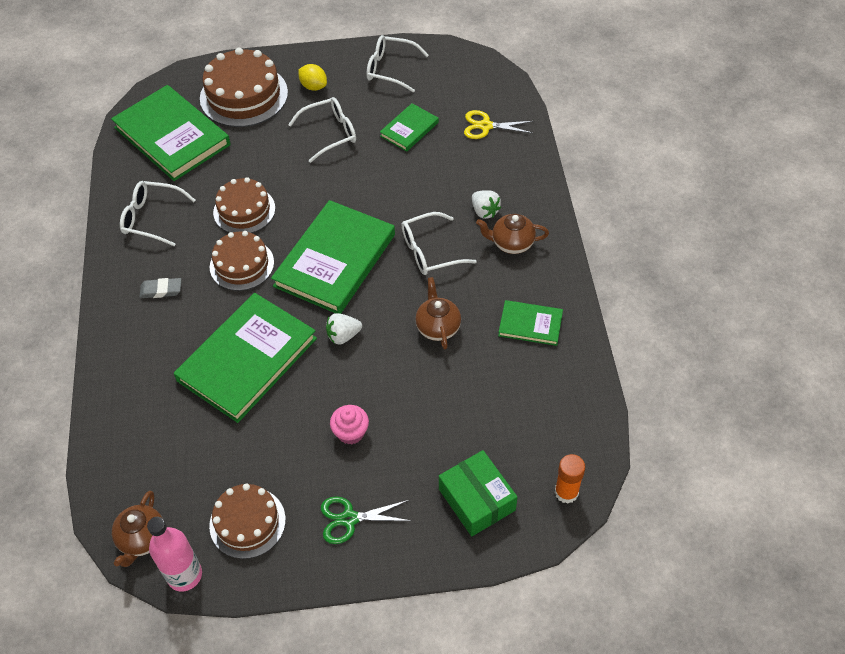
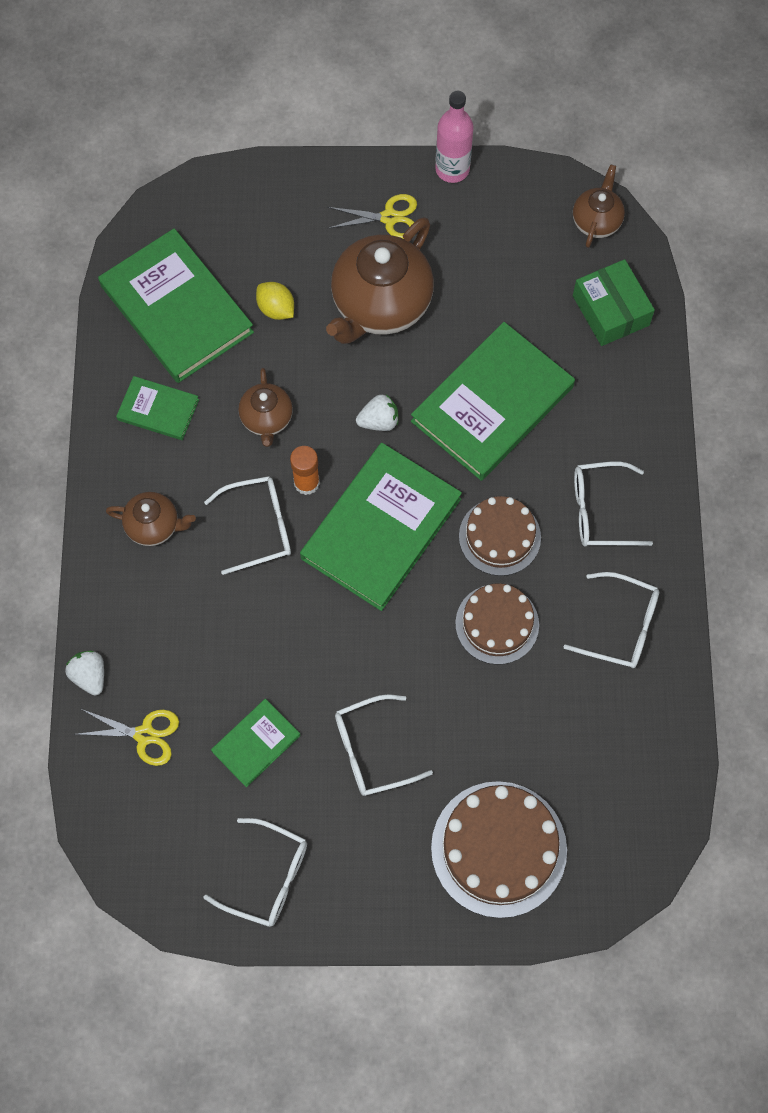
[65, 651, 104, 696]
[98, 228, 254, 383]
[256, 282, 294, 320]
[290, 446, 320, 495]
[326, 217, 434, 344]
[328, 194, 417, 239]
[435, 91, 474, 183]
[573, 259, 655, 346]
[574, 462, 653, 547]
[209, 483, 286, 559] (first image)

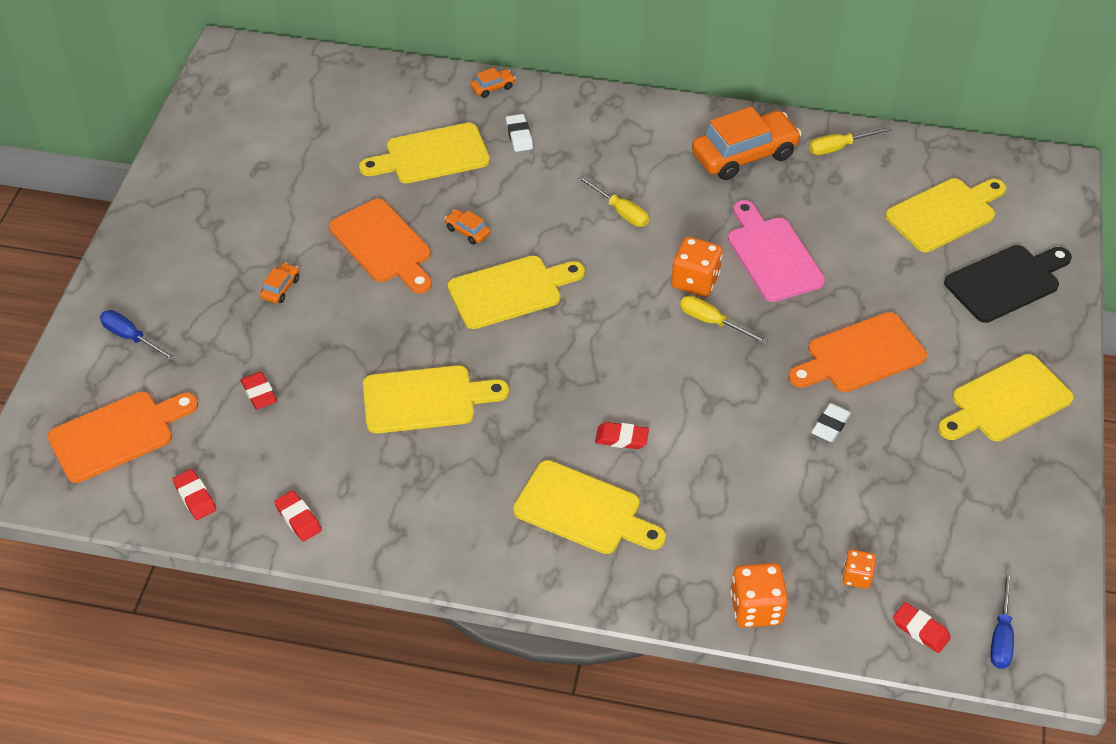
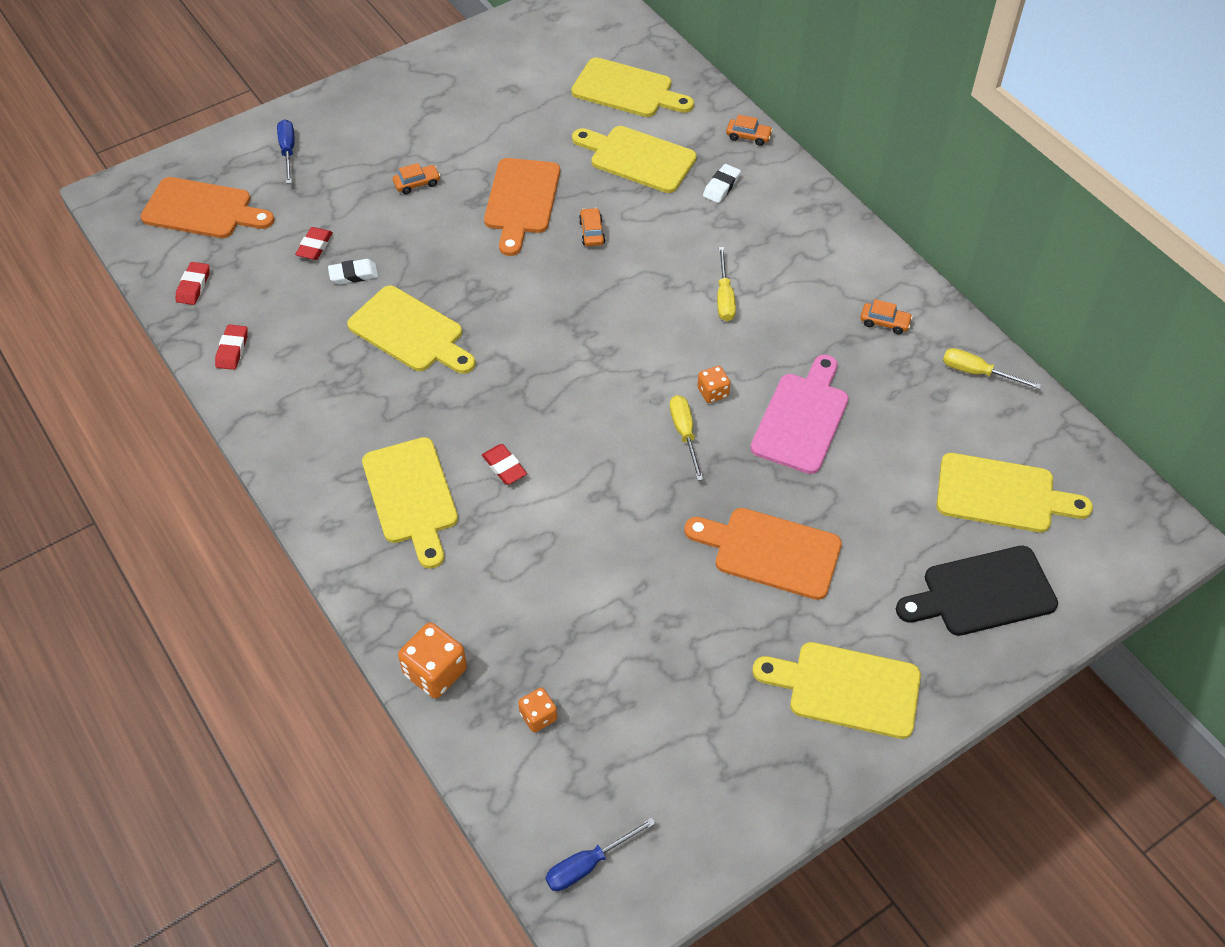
[328, 259, 378, 284]
[571, 57, 694, 117]
[697, 366, 730, 403]
[860, 299, 913, 334]
[896, 546, 1058, 636]
[893, 602, 951, 653] (first image)

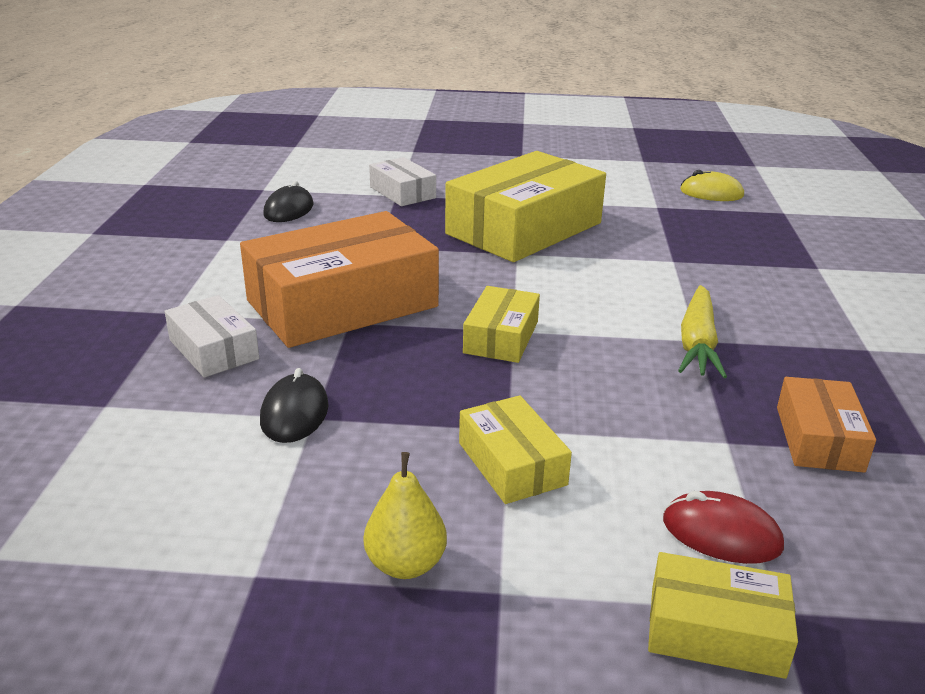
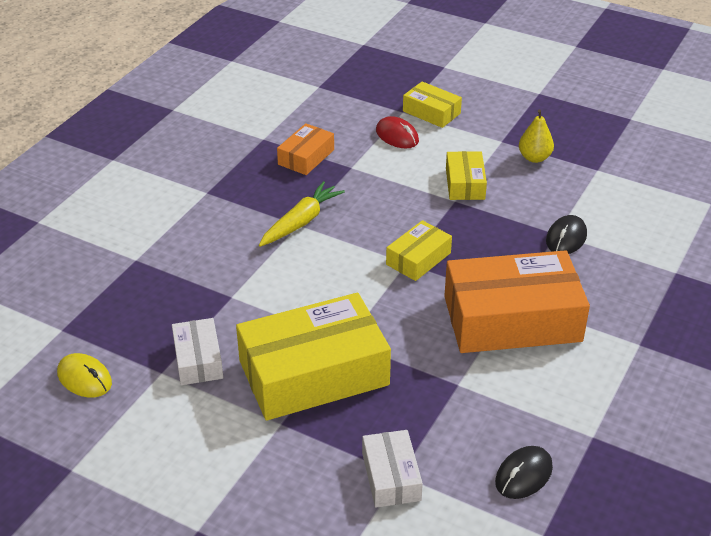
[172, 318, 223, 385]

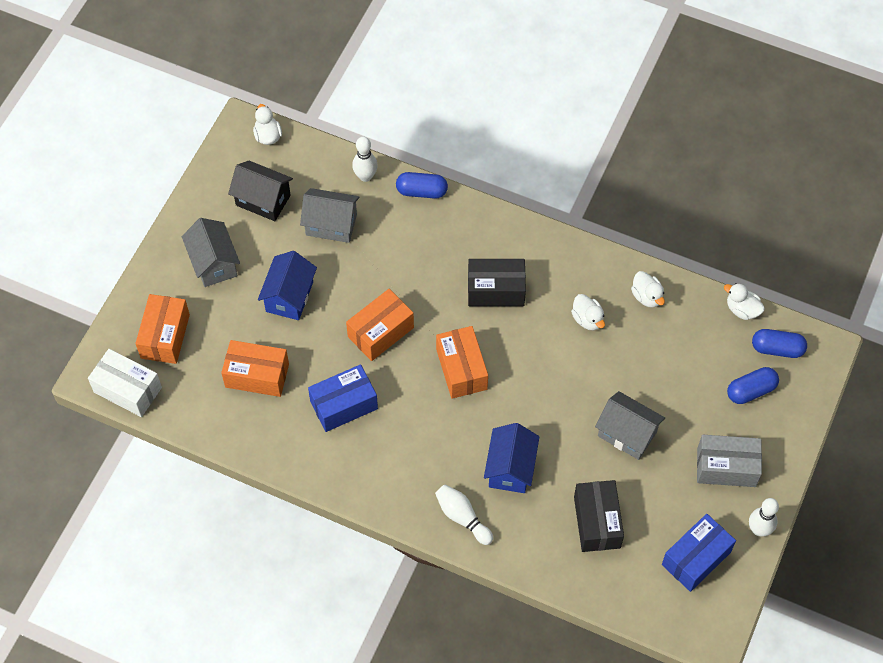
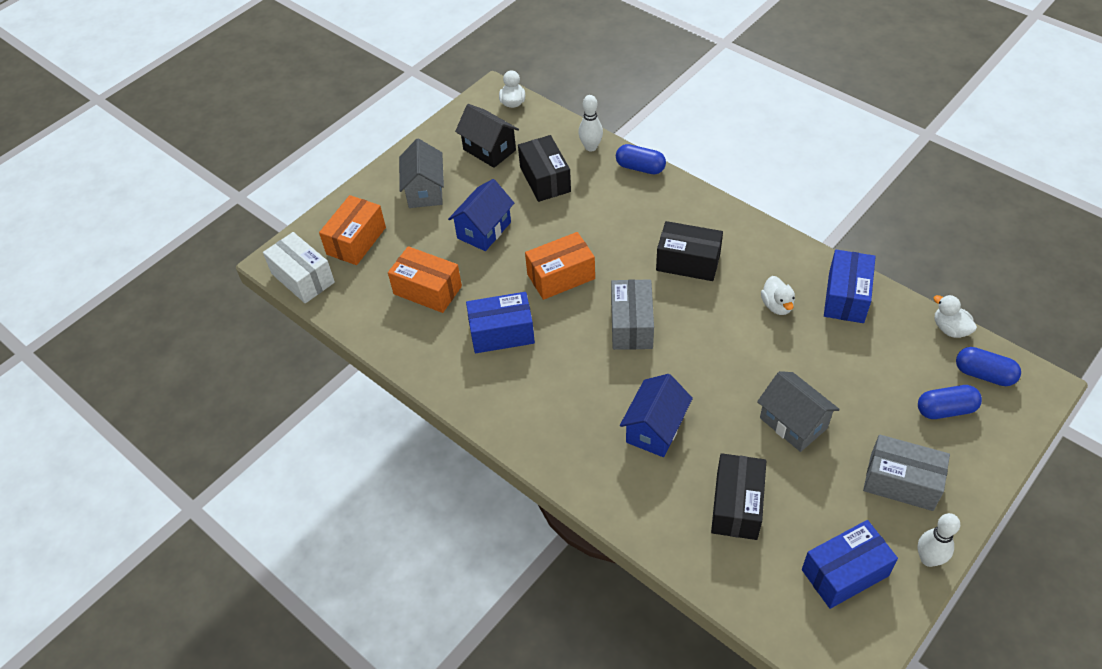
[518, 135, 571, 202]
[611, 279, 654, 350]
[824, 250, 876, 323]
[435, 484, 493, 545] (first image)

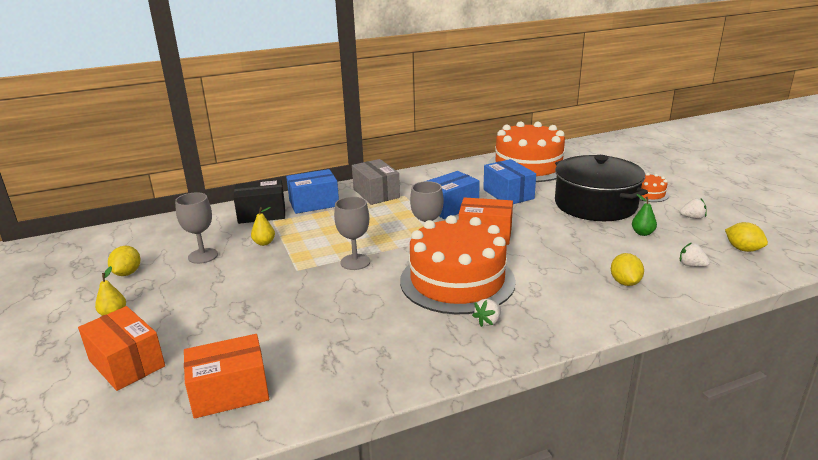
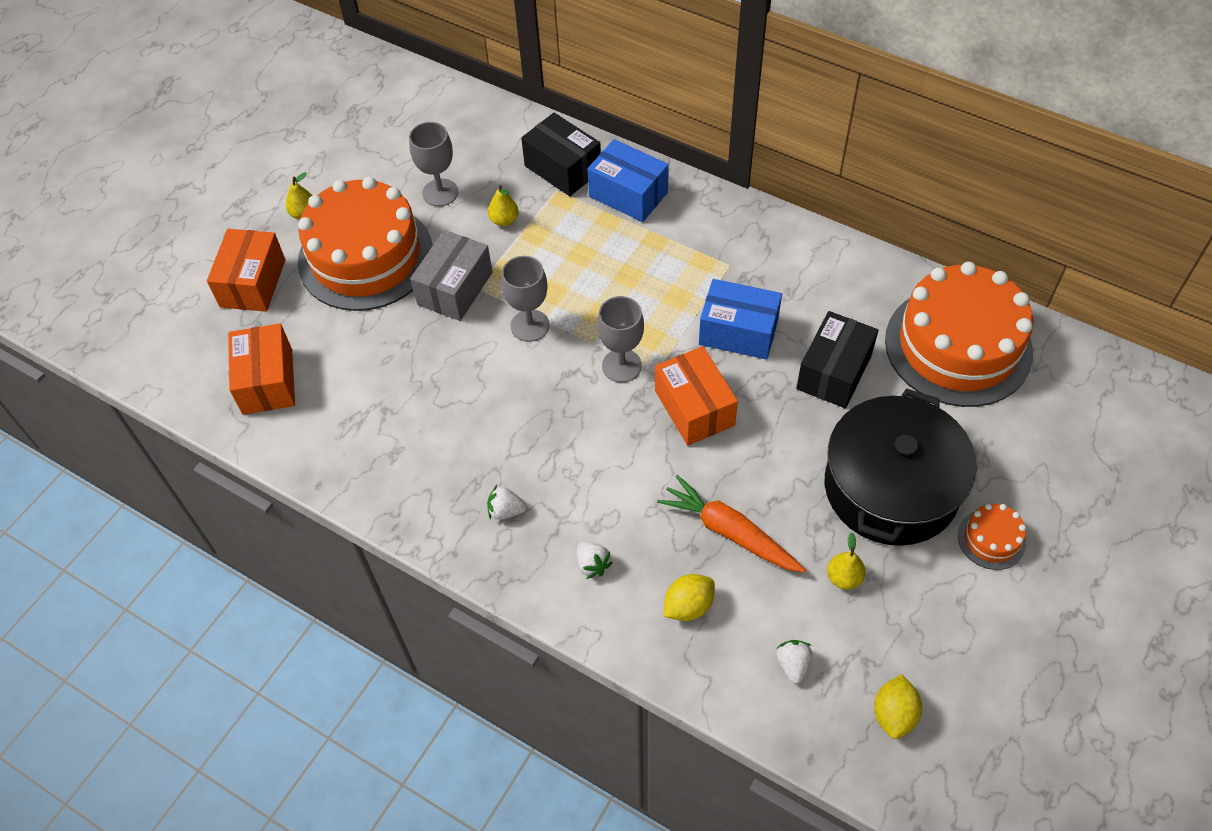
[228, 324, 295, 415]
[298, 177, 433, 311]
[410, 230, 493, 321]
[577, 542, 613, 579]
[657, 475, 806, 573]
[796, 311, 879, 408]
[827, 533, 866, 590]
[108, 246, 140, 276] (first image)

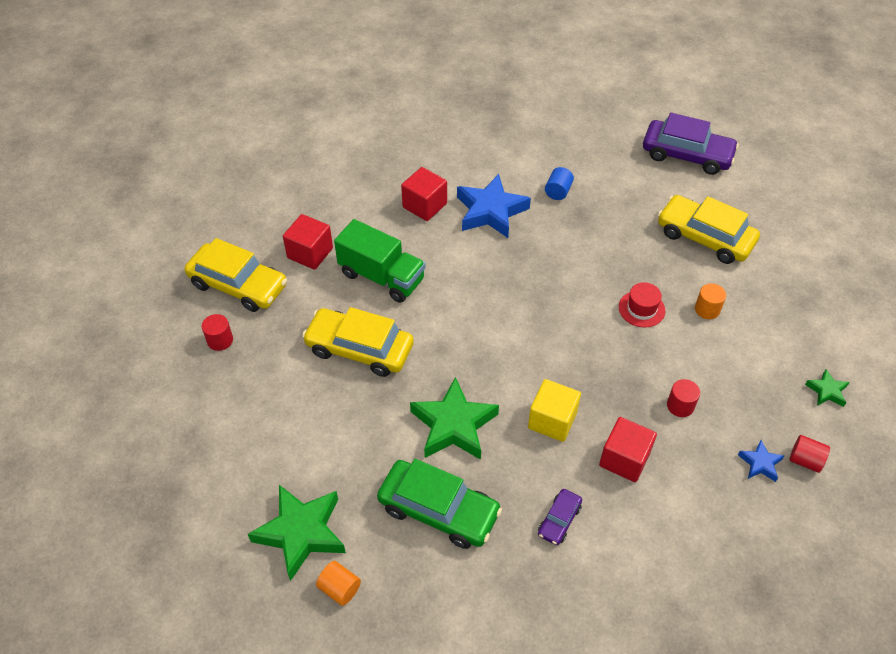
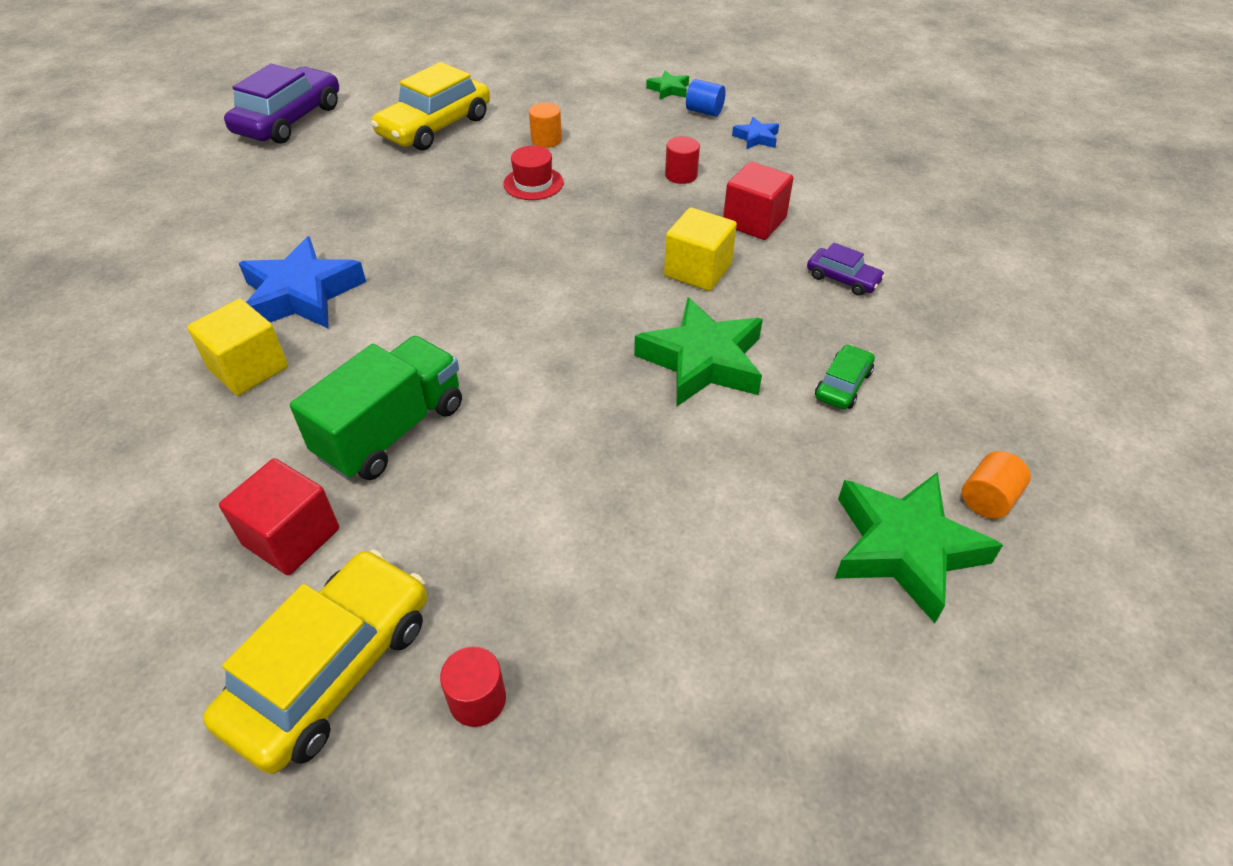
[187, 299, 288, 396]
[686, 79, 726, 117]
[815, 344, 875, 410]
[302, 307, 414, 377] (first image)
[790, 435, 830, 473] (first image)

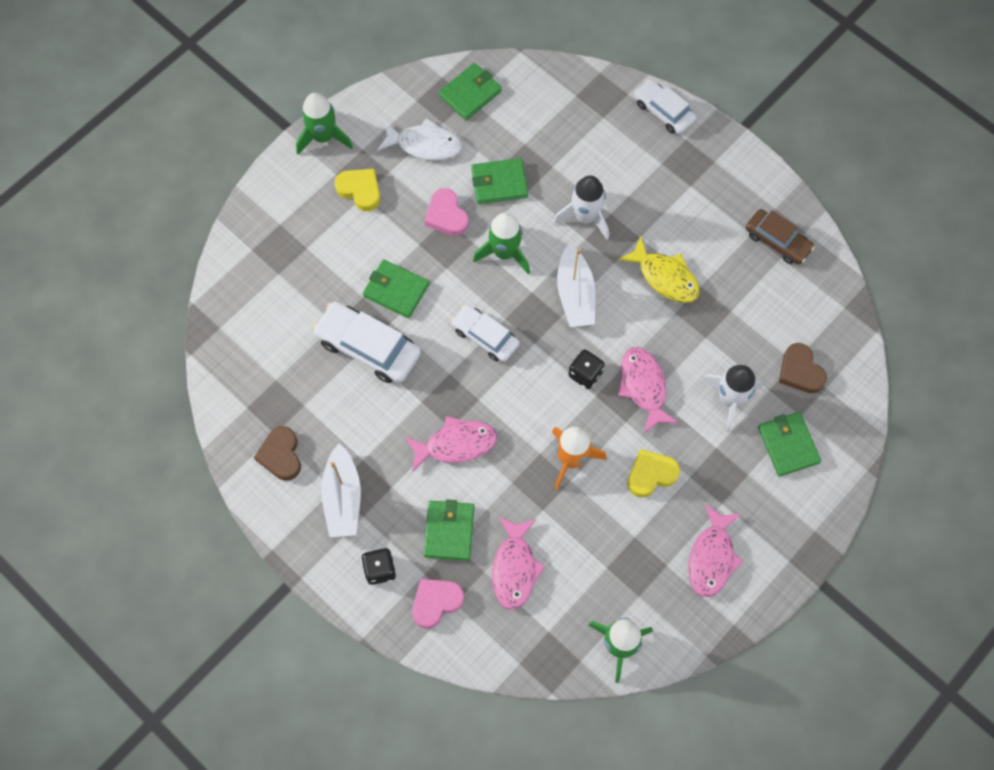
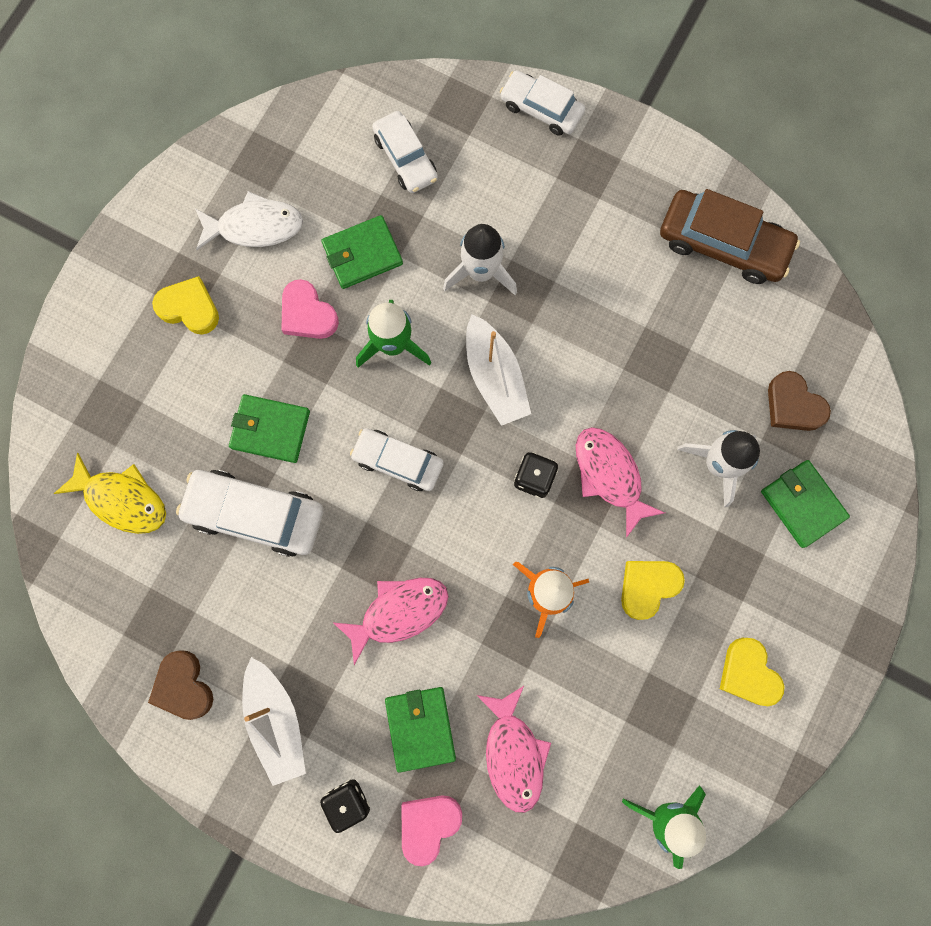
[54, 453, 166, 534]
[372, 111, 438, 193]
[660, 189, 800, 284]
[720, 638, 785, 706]
[296, 93, 353, 154] (first image)
[439, 63, 502, 120] (first image)

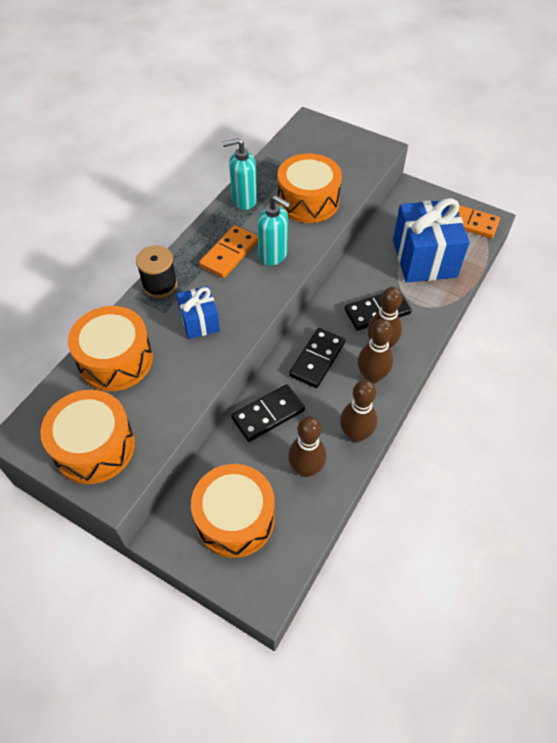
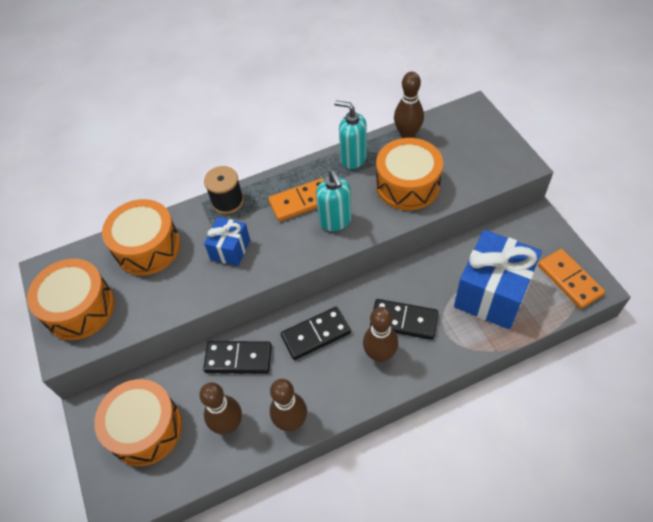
[394, 72, 424, 138]

